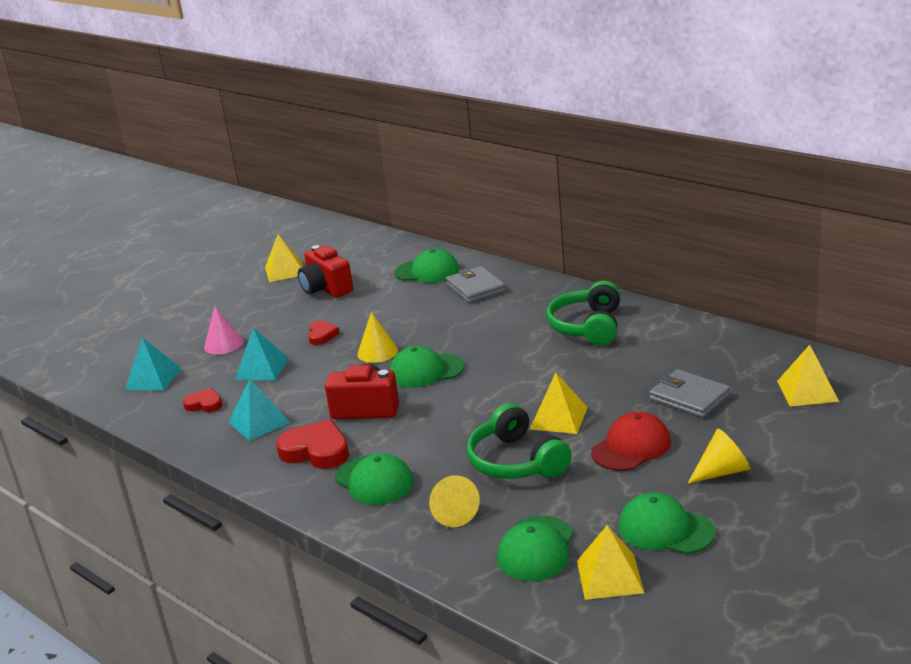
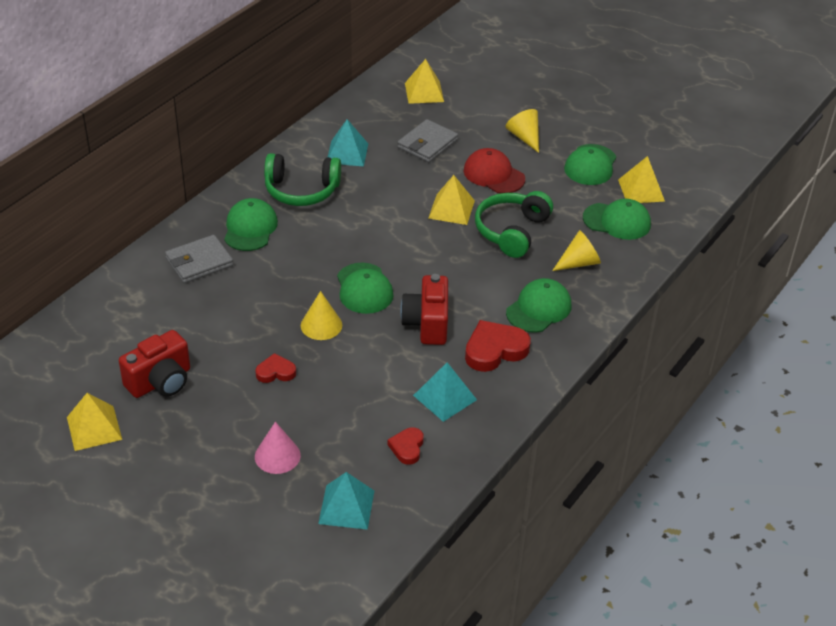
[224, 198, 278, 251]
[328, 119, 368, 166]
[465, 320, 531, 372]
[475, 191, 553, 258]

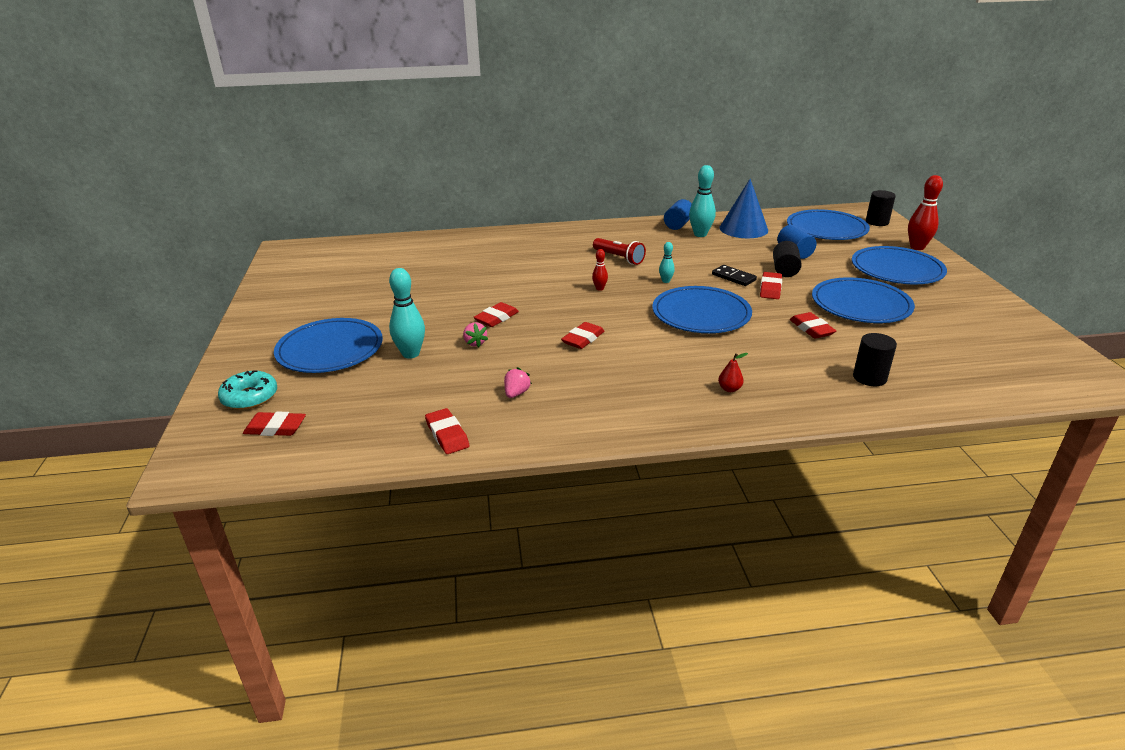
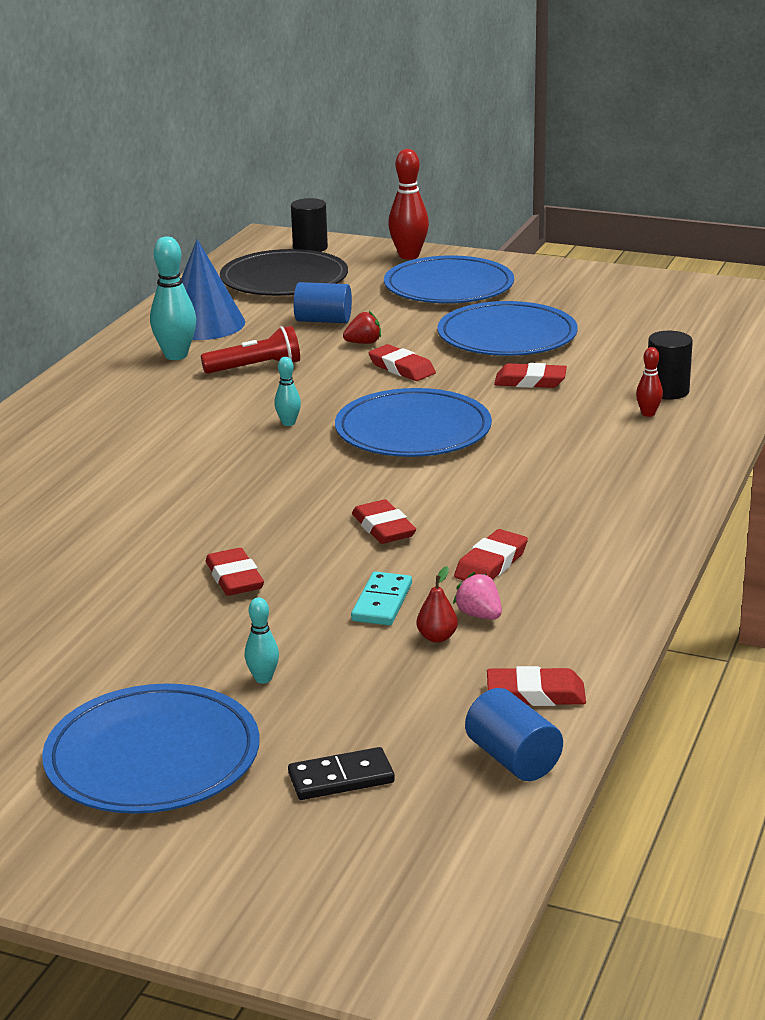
[201, 326, 300, 374]
[220, 249, 348, 296]
[245, 597, 279, 684]
[288, 747, 395, 800]
[343, 311, 381, 344]
[351, 572, 412, 625]
[416, 566, 458, 643]
[454, 529, 528, 581]
[465, 688, 563, 781]
[636, 347, 663, 417]
[218, 370, 277, 410] (first image)
[463, 322, 488, 347] (first image)

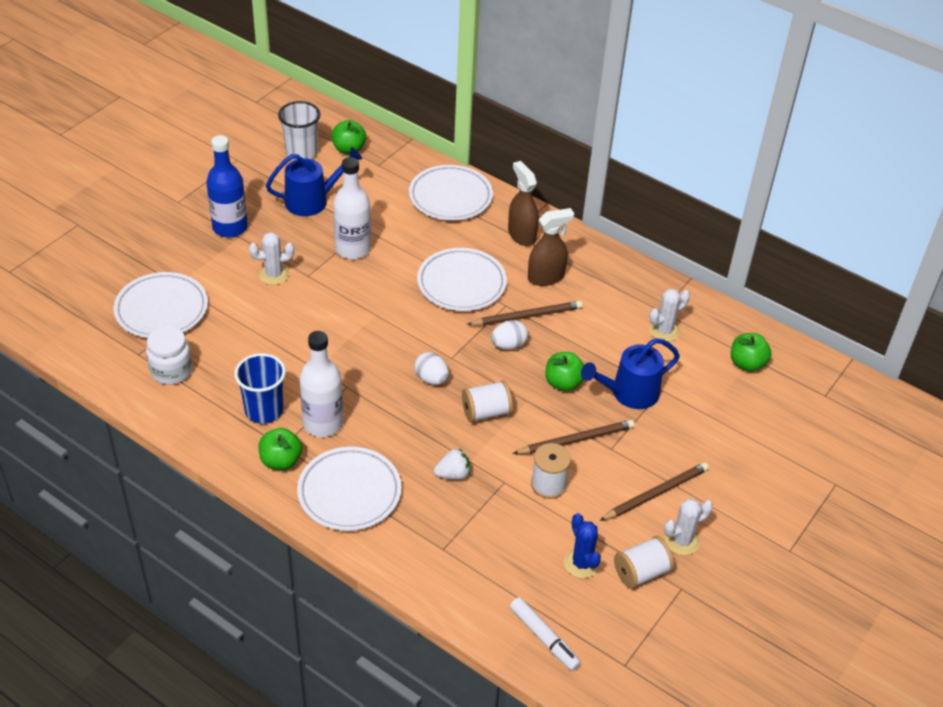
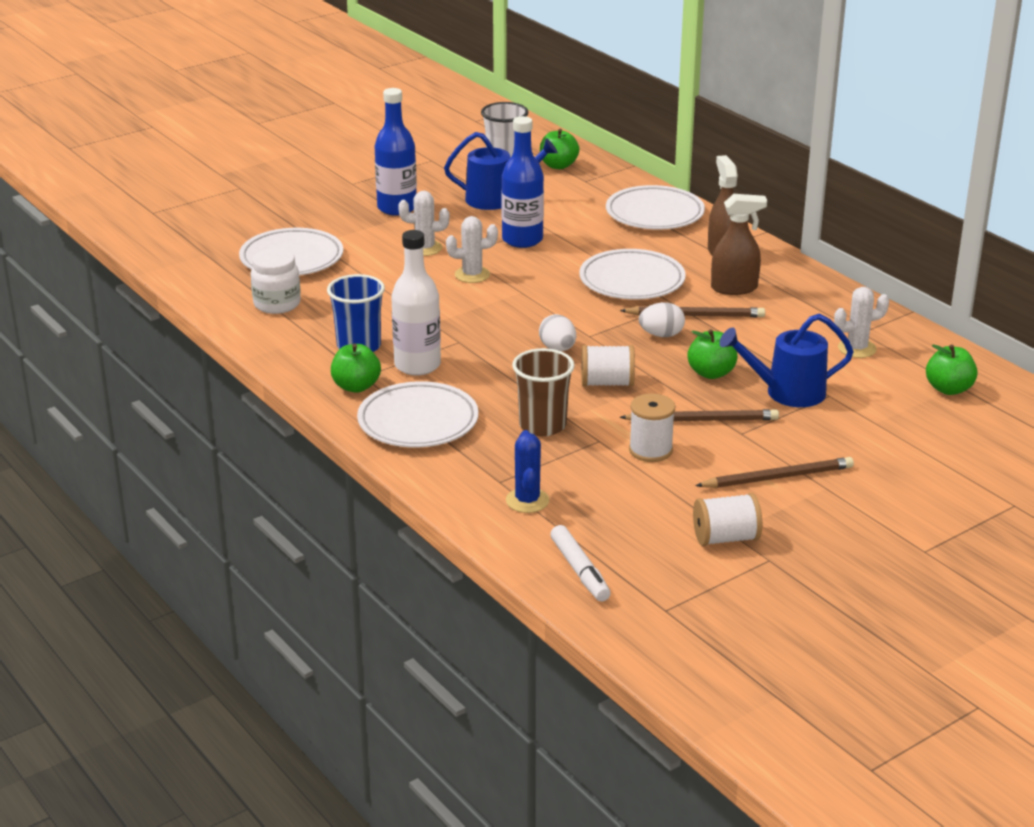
[446, 216, 498, 283]
[501, 116, 544, 248]
[506, 430, 549, 513]
[512, 348, 575, 436]

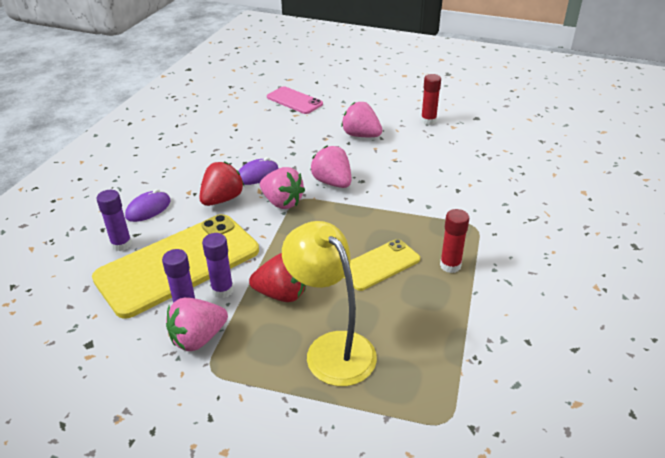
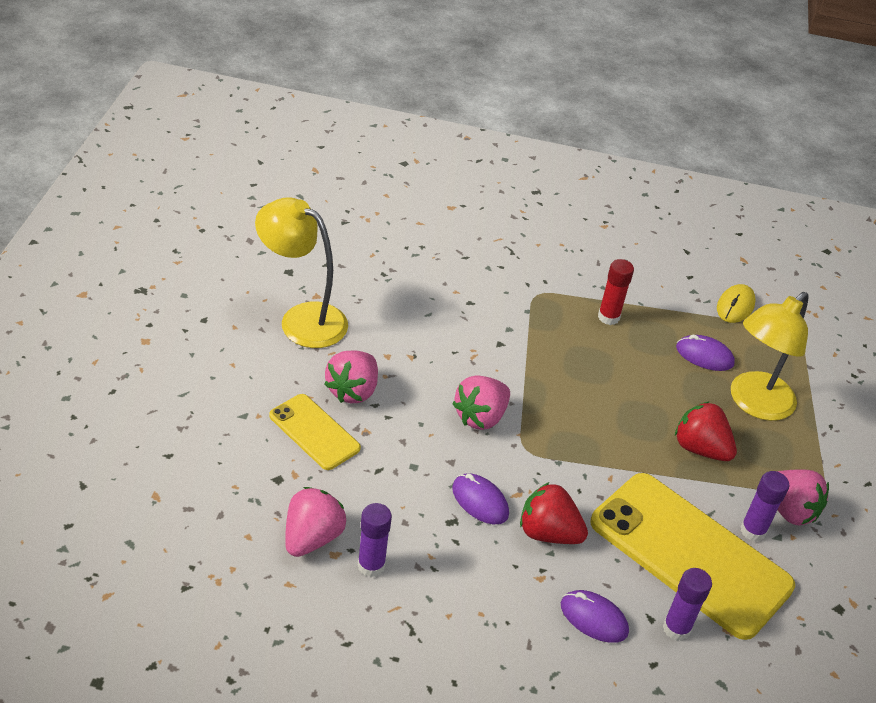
[255, 197, 348, 348]
[269, 394, 361, 470]
[285, 487, 346, 557]
[358, 503, 392, 577]
[675, 401, 737, 461]
[676, 335, 735, 371]
[717, 284, 756, 323]
[267, 86, 323, 114] (first image)

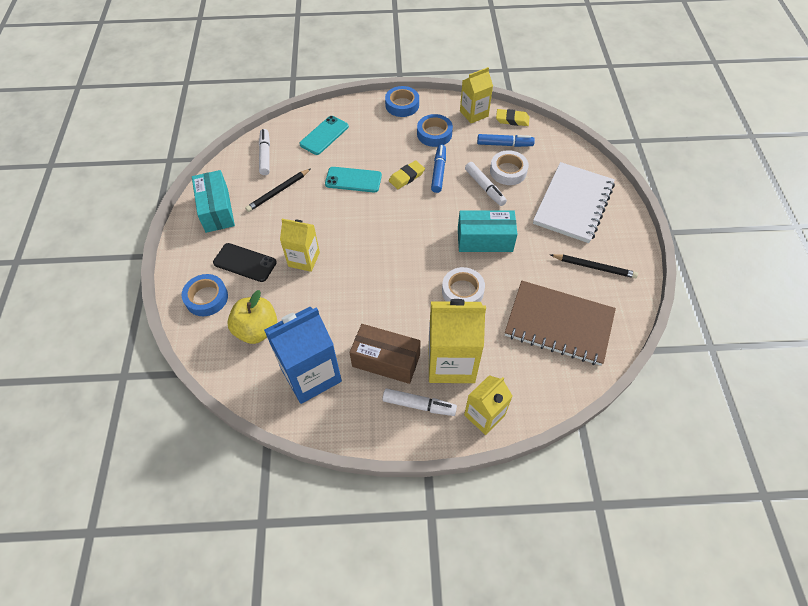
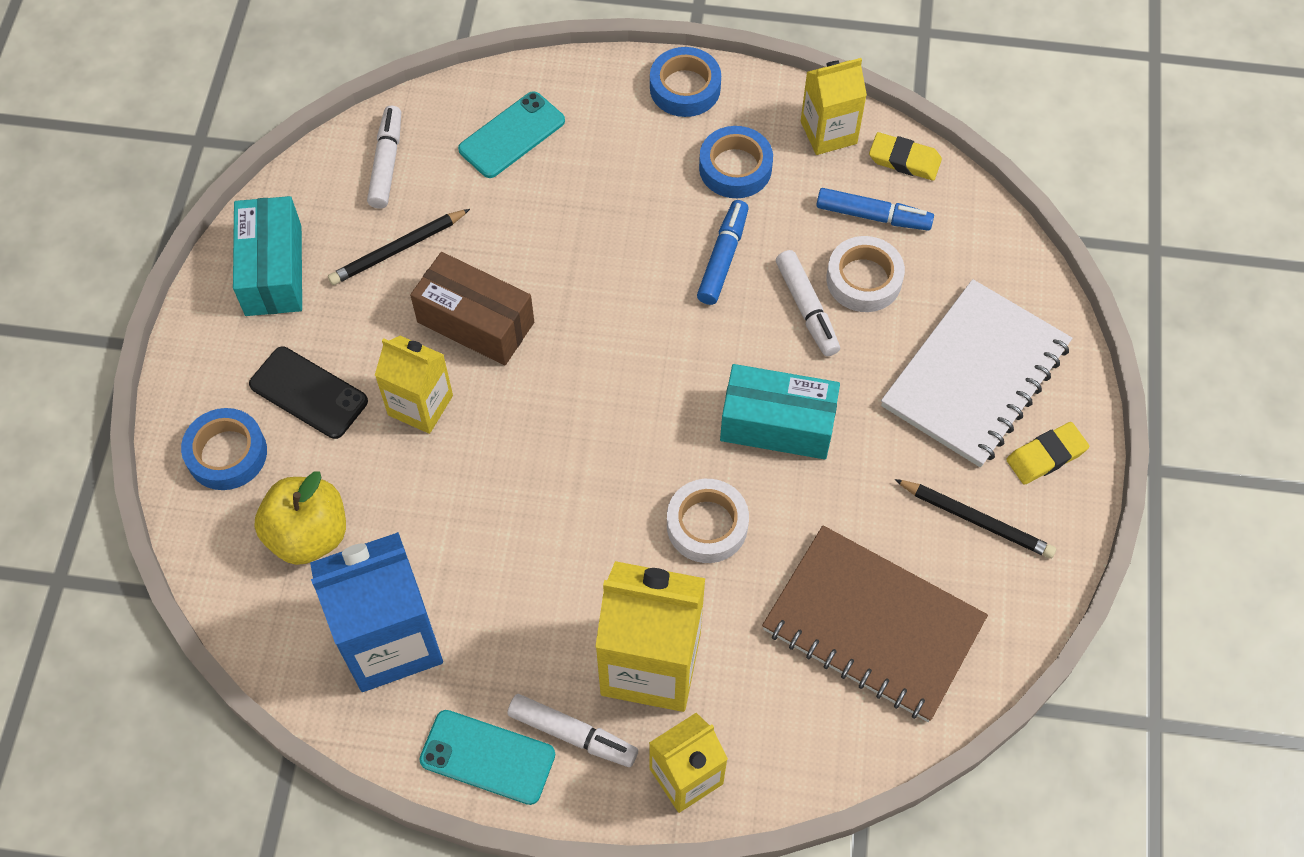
[410, 252, 534, 365]
[419, 710, 555, 805]
[1006, 422, 1089, 485]

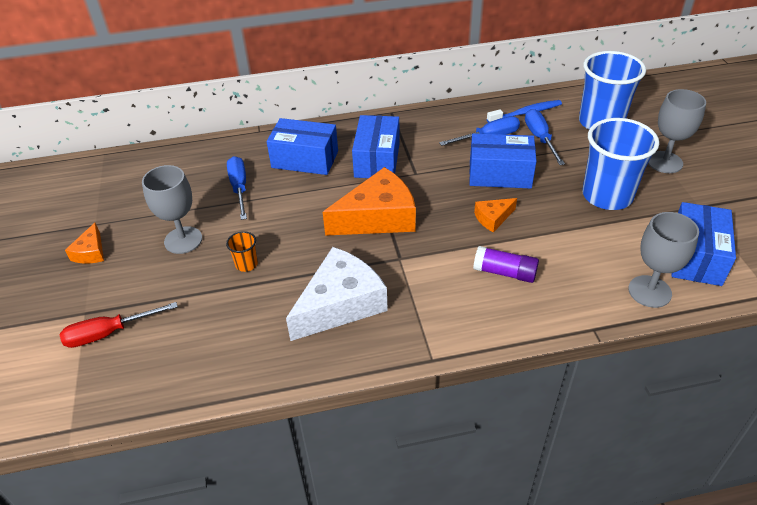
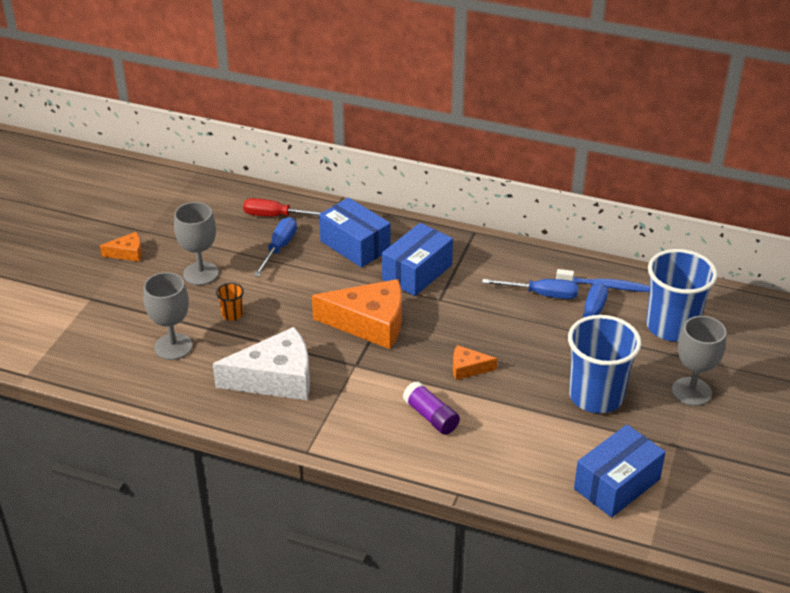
[100, 232, 142, 262]
[143, 272, 193, 360]
[243, 198, 322, 217]
[469, 133, 537, 189] (first image)

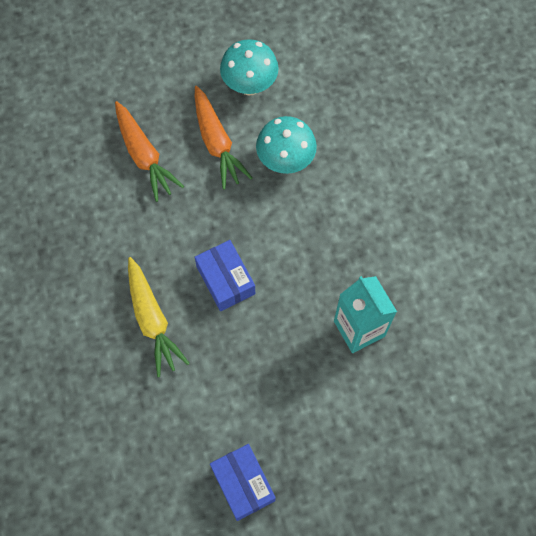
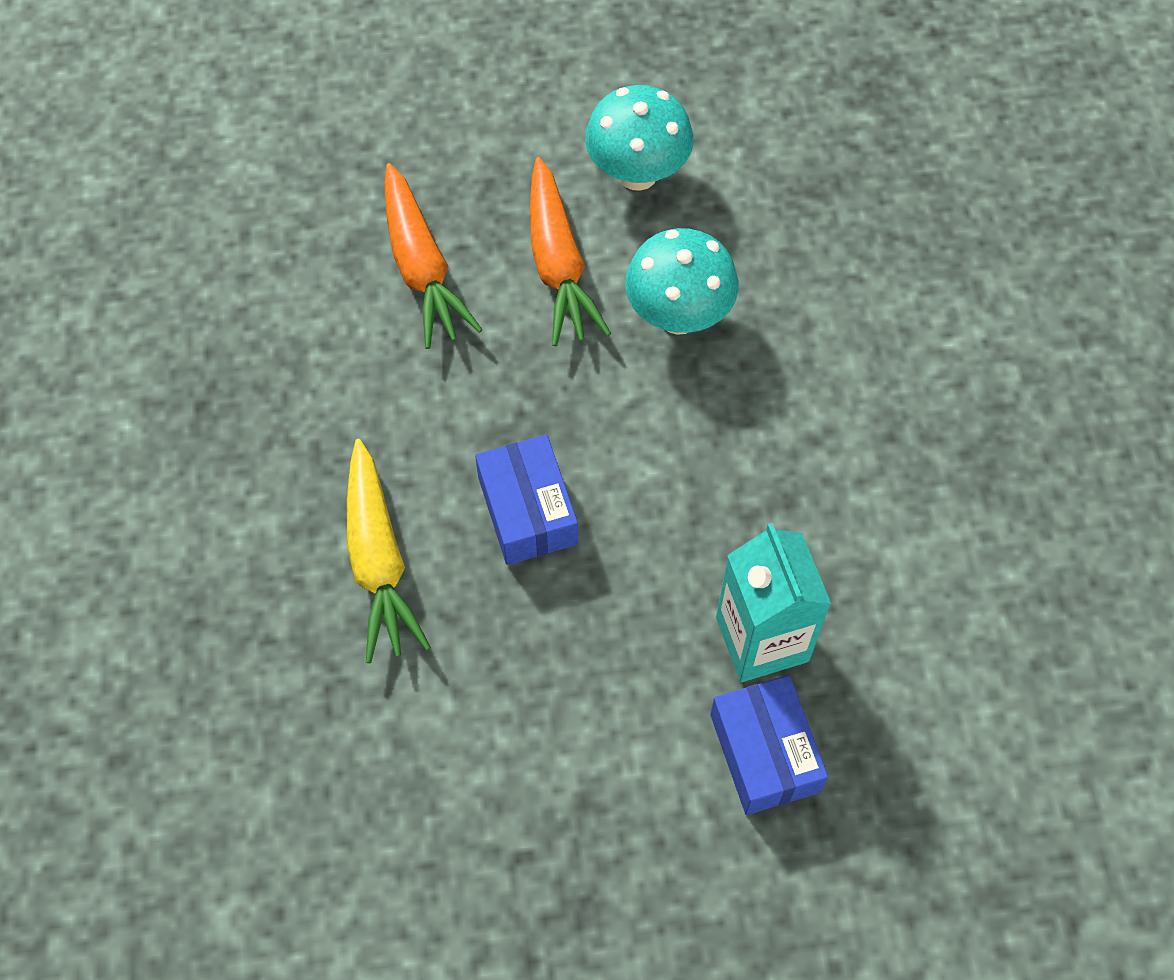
[710, 675, 828, 815]

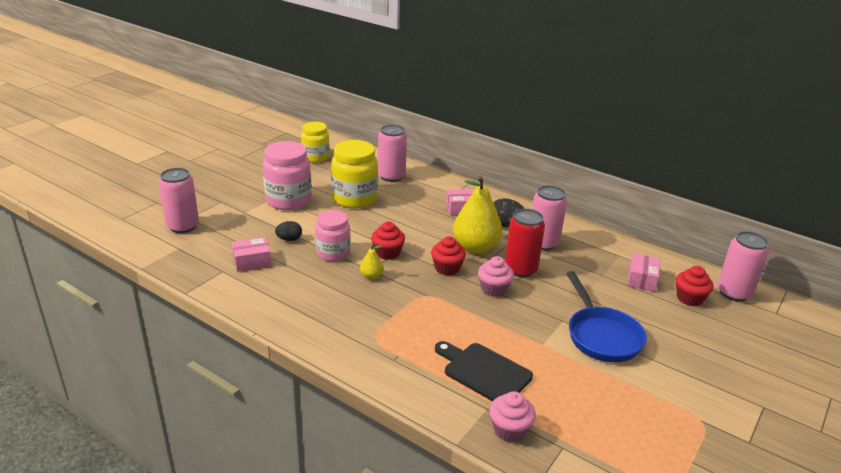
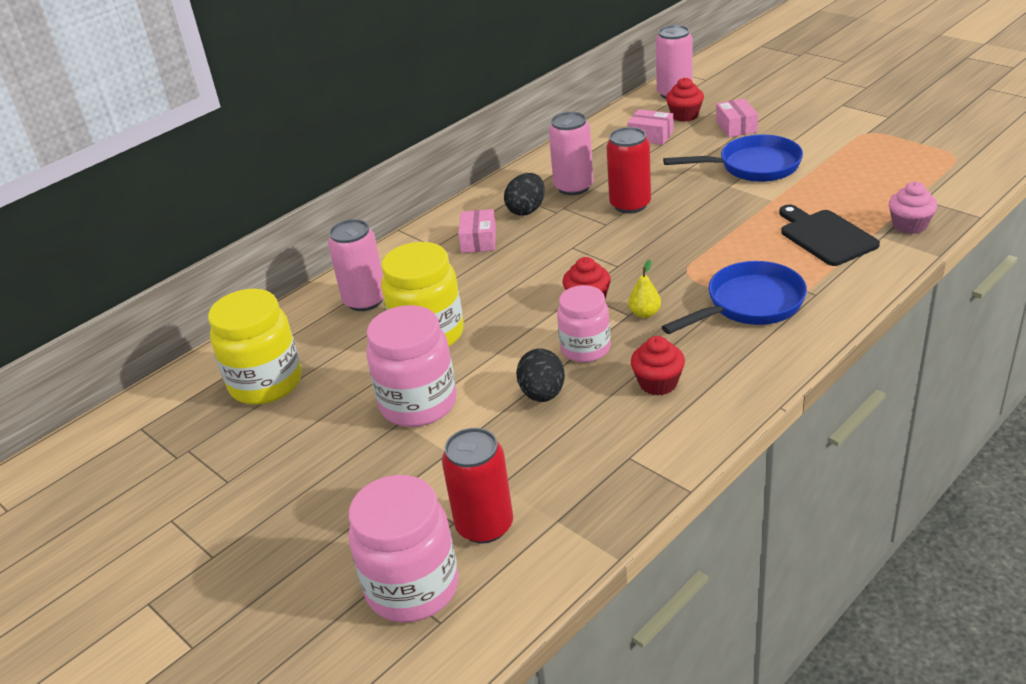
[208, 289, 302, 405]
[349, 475, 458, 623]
[442, 428, 513, 543]
[516, 349, 565, 402]
[631, 336, 685, 396]
[662, 261, 807, 334]
[716, 98, 758, 137]
[779, 205, 880, 266]
[453, 176, 502, 254] (first image)
[478, 256, 514, 297] (first image)

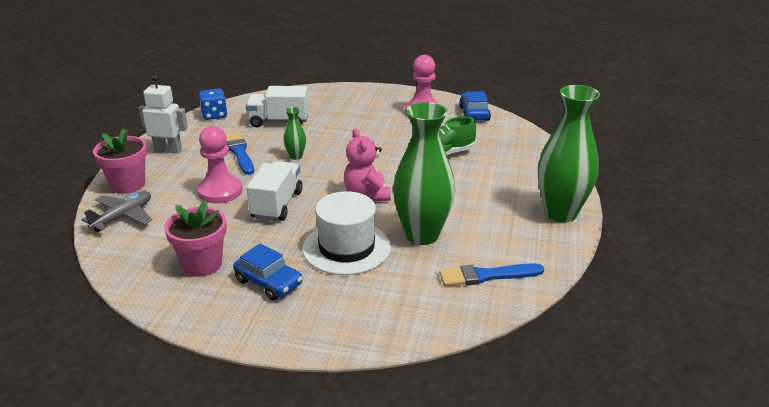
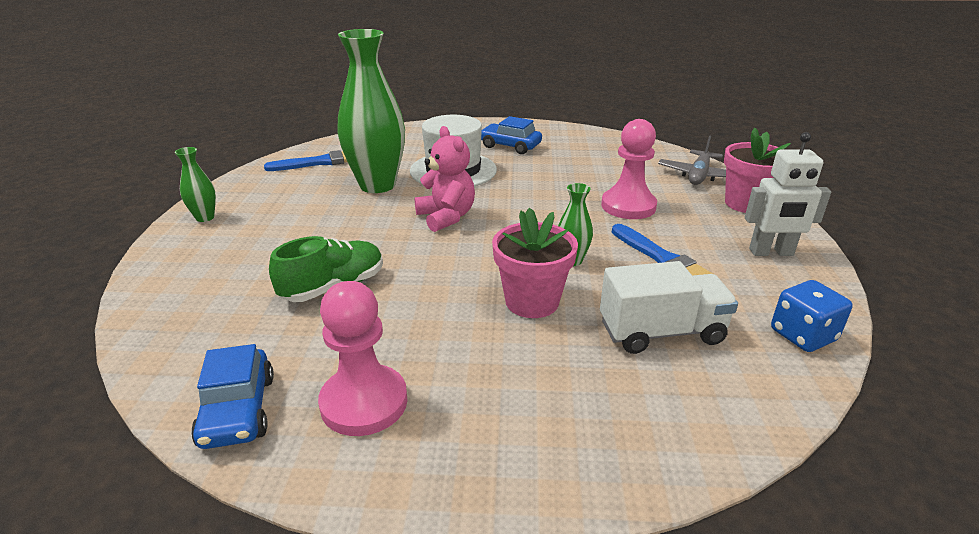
[175, 147, 216, 222]
[492, 208, 578, 318]
[247, 161, 303, 221] (first image)

